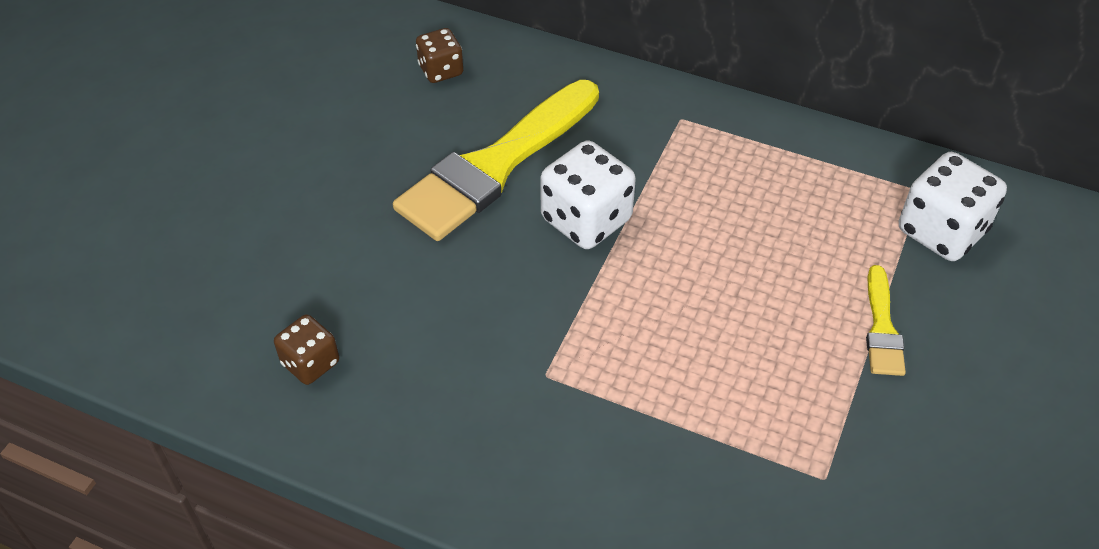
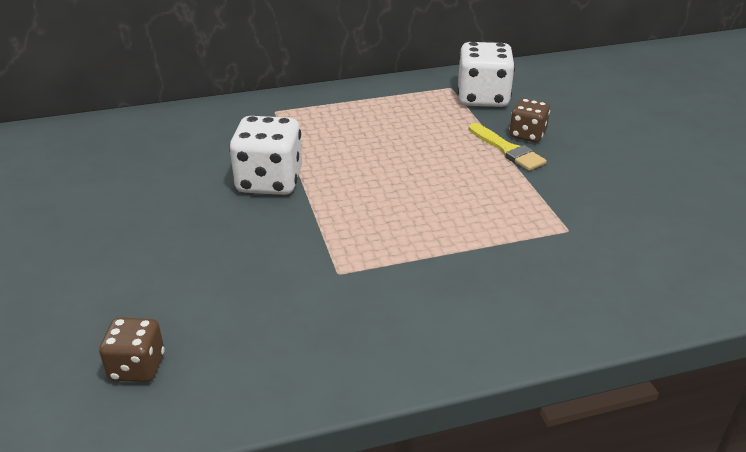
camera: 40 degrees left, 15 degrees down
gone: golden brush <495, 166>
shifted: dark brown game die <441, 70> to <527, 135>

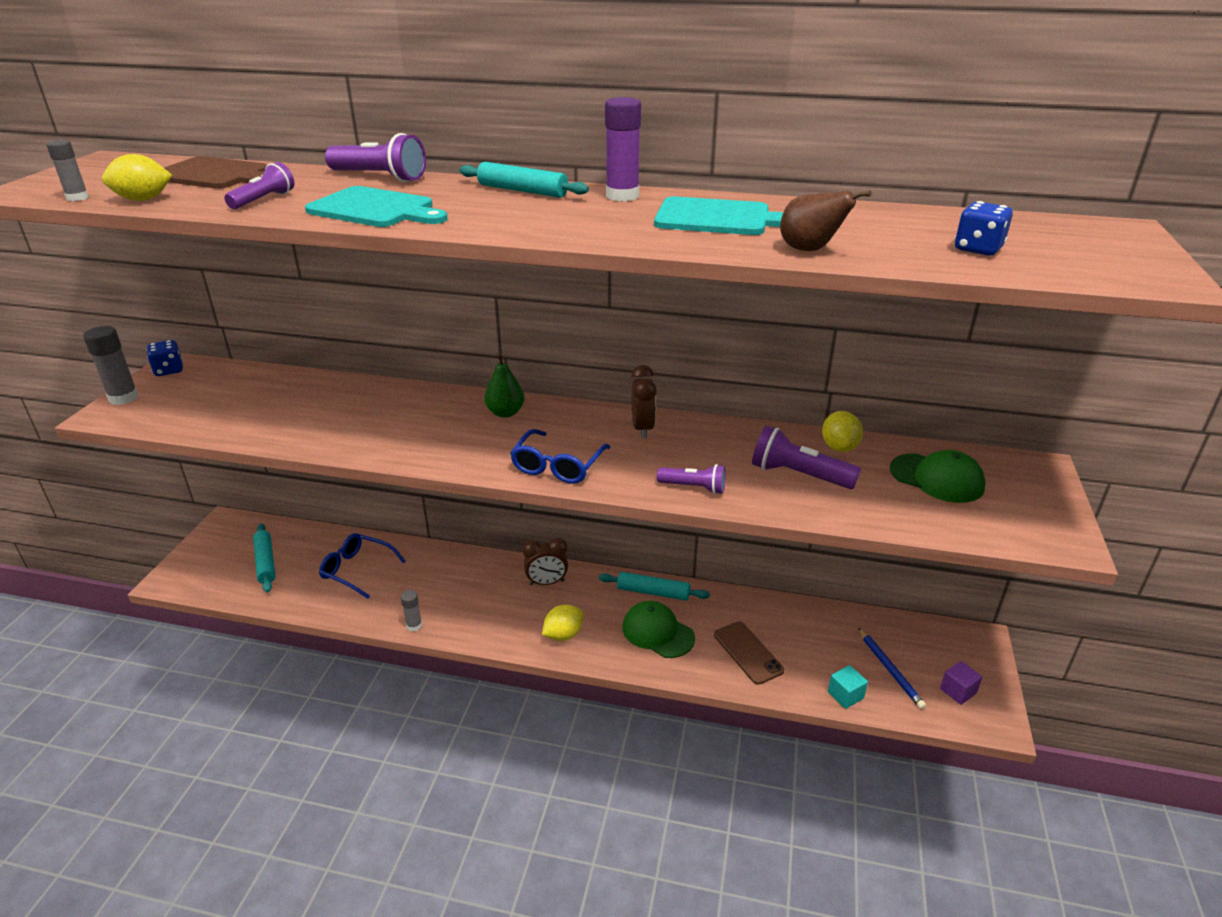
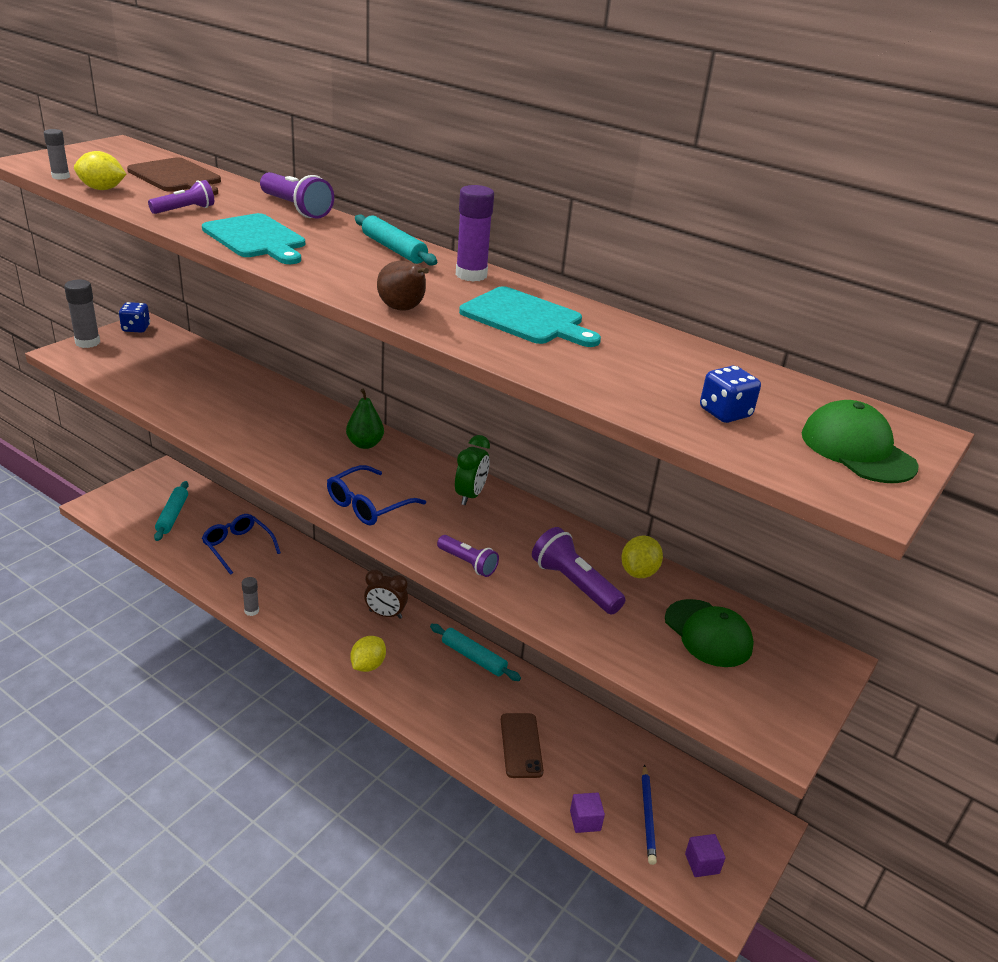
camera: 20 degrees right, 0 degrees up
shifted: green baseball cap <657, 632> to <857, 450>; dark brown pear fruit <810, 250> to <403, 309>
repainted: dark brown alarm clock <642, 429> to green alarm clock <470, 495>; aqua solid cube <845, 695> to purple solid cube <585, 821>
rotated: golden citrus fruit <563, 635> = <368, 665> 45 degrees counterclockwise

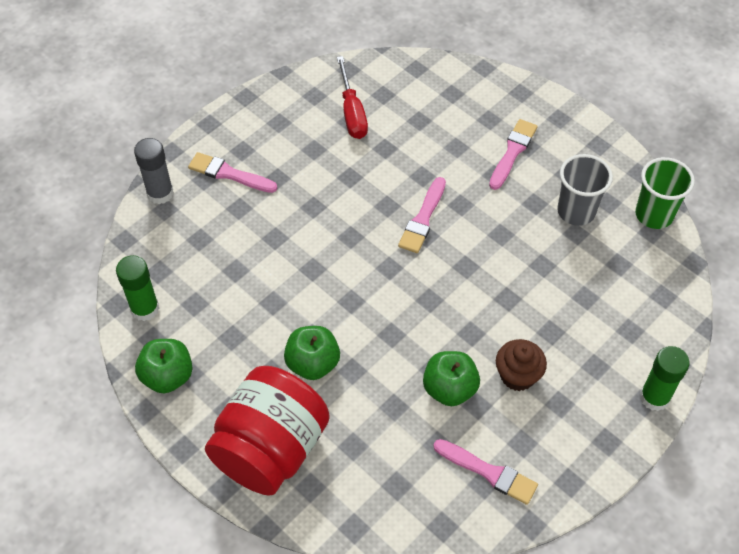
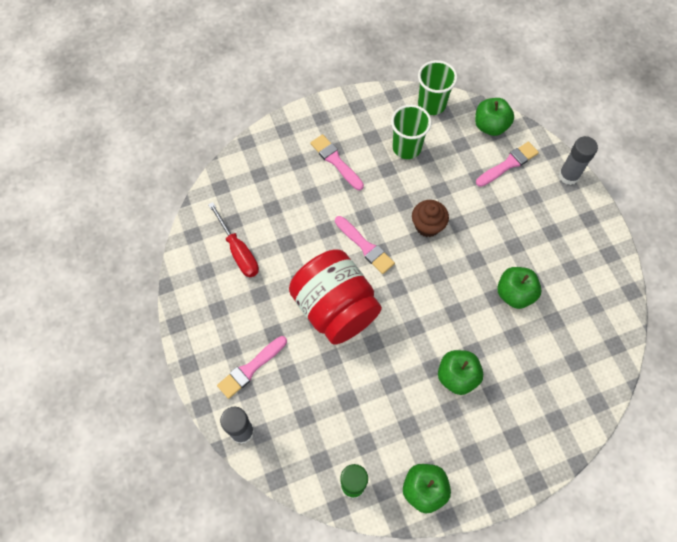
camera: 65 degrees left, 10 degrees up
new: green apple <490, 126>
shifted: red jam jar <271, 449> to <335, 308>; rose-pink brush <489, 472> to <508, 164>; dark brown muffin <517, 375> to <427, 226>
repainted: gray tumbler <576, 211> to green tumbler <407, 147>; green glue stick <654, 397> to gray glue stick <568, 175>
rotated: red flat screwdriver <352, 112> = <238, 251> 45 degrees clockwise

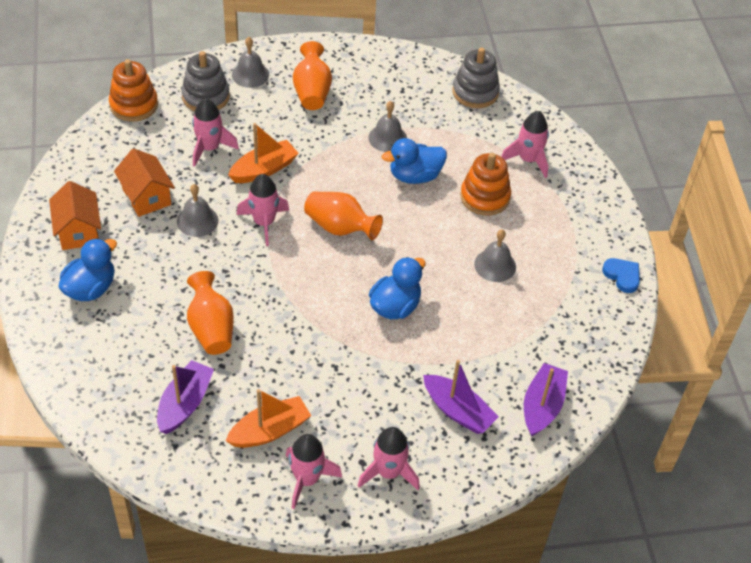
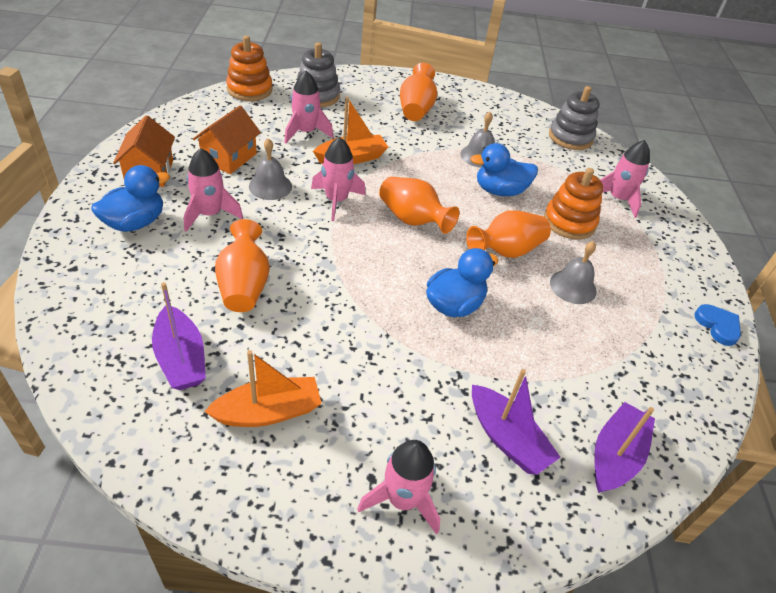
camera: 10 degrees right, 5 degrees down
gone: gray bell <250, 74>
new: bright orange flower vase <506, 251>
shifted: rose-pink toy rocket <307, 479> to <210, 214>
rotated: bright orange house <146, 196> = <229, 157> 45 degrees clockwise; purple toy boat <185, 403> = <181, 358> 120 degrees clockwise

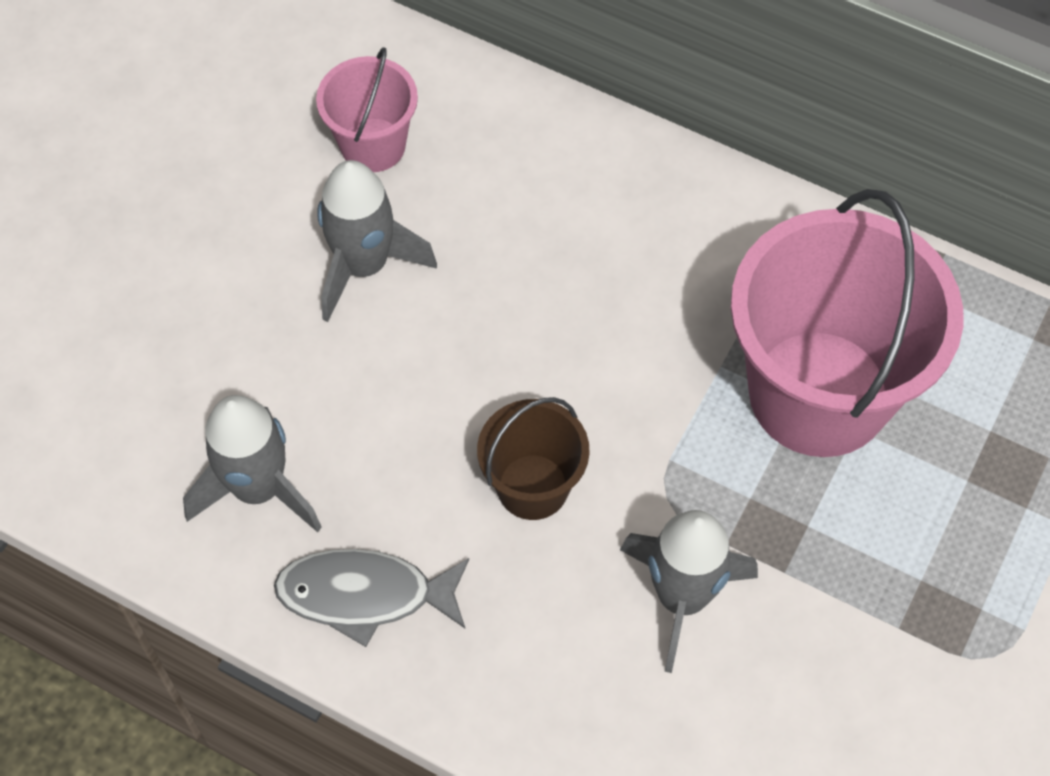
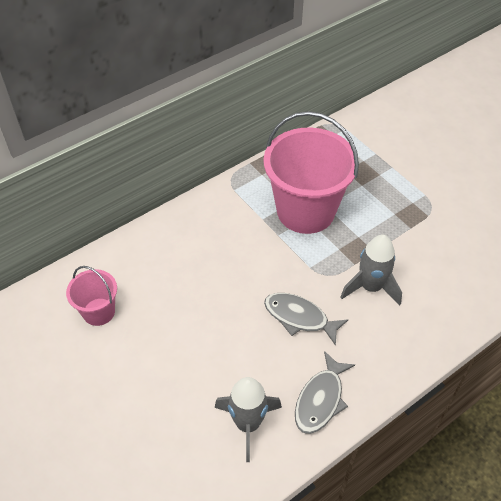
camera: 65 degrees left, 10 degrees down
gone: gray toy rocket <364, 265>
swapped: dark brown sand bucket <532, 487> to gray toy fish <299, 317>

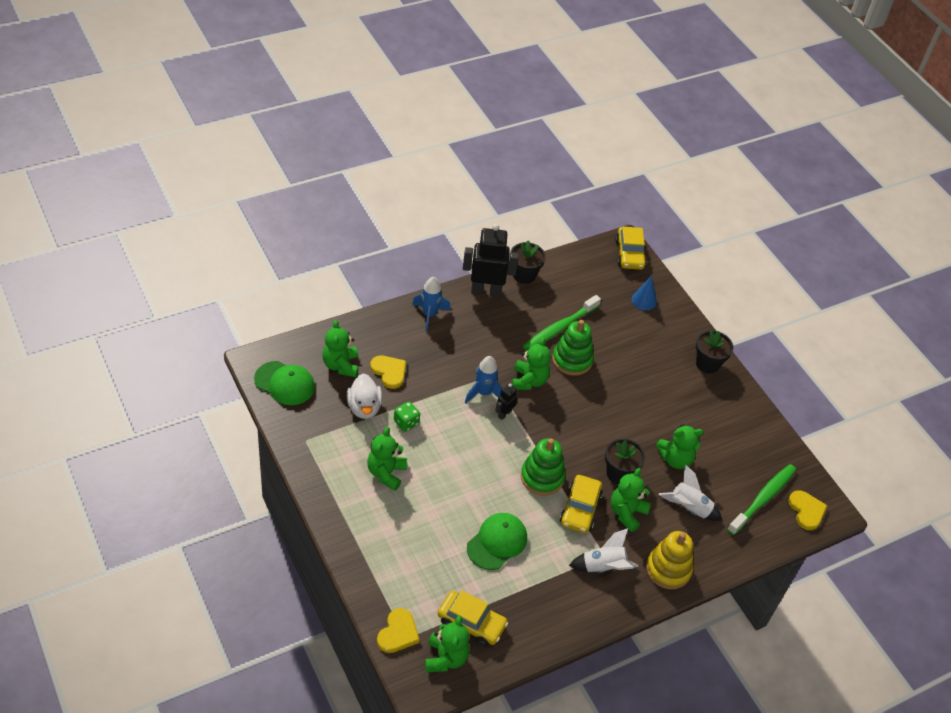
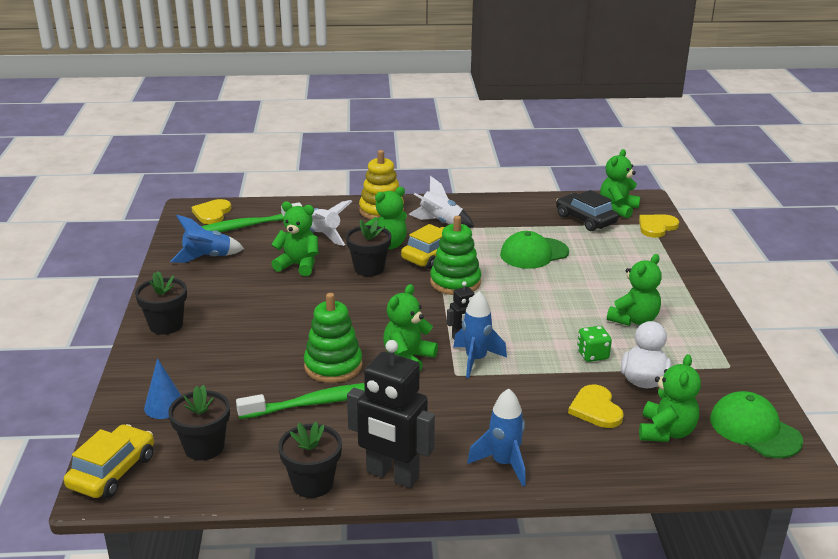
camera: 150 degrees left, 20 degrees down
new: black flower pot <204, 447>; royal blue toy rocket <207, 258>
repainted: golden toy car <471, 622> to black toy car <585, 219>

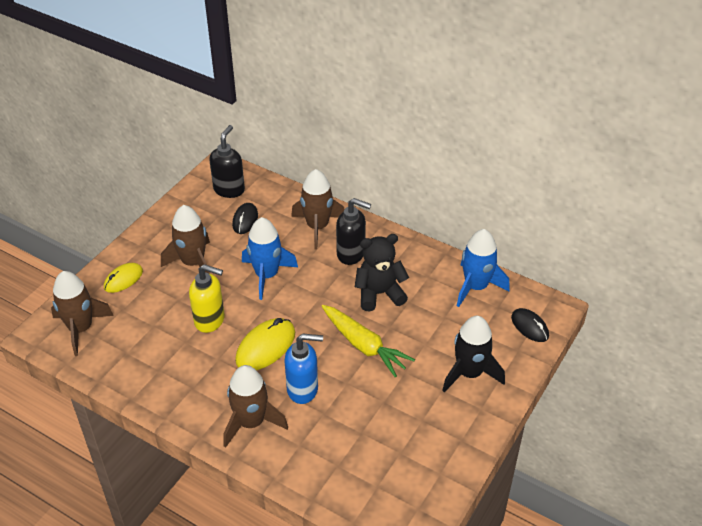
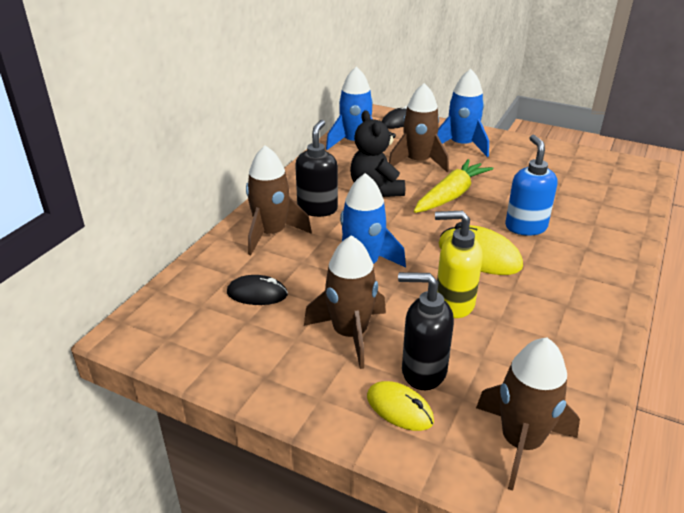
camera: 95 degrees left, 10 degrees down
shifted: black pump bottle <229, 189> to <423, 371>; dark brown toy rocket <251, 422> to <418, 162>
repainted: black toy rocket <470, 373> to royal blue toy rocket <461, 145>
rotated: golden pump bottle <210, 320> = <453, 303> 90 degrees counterclockwise

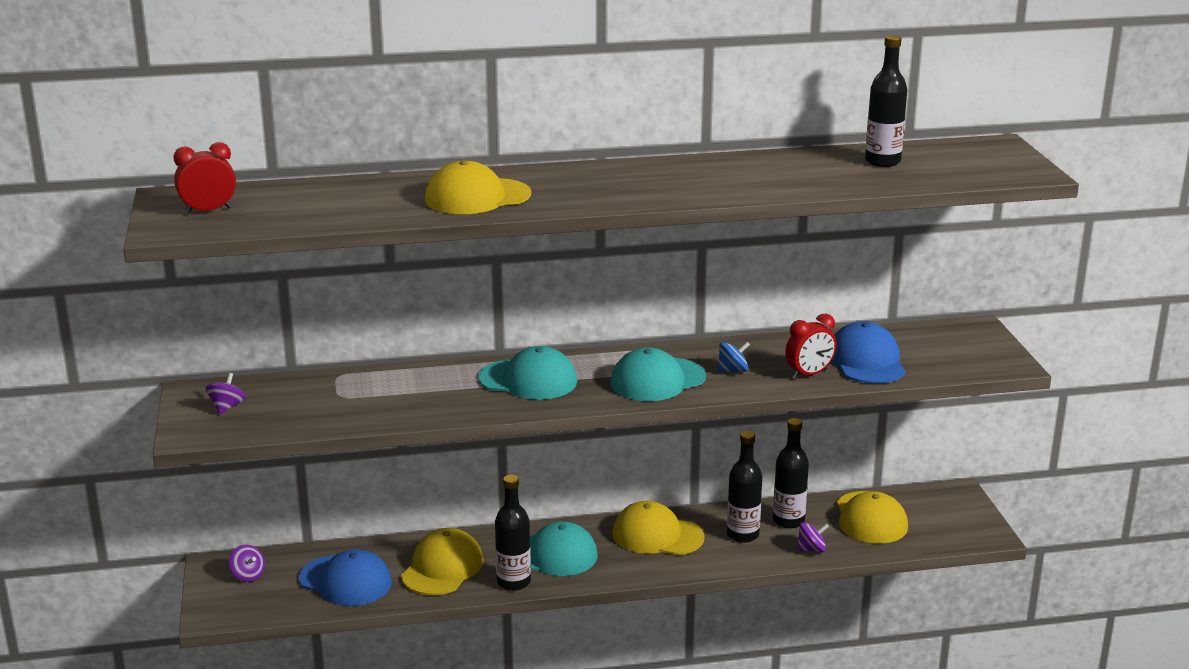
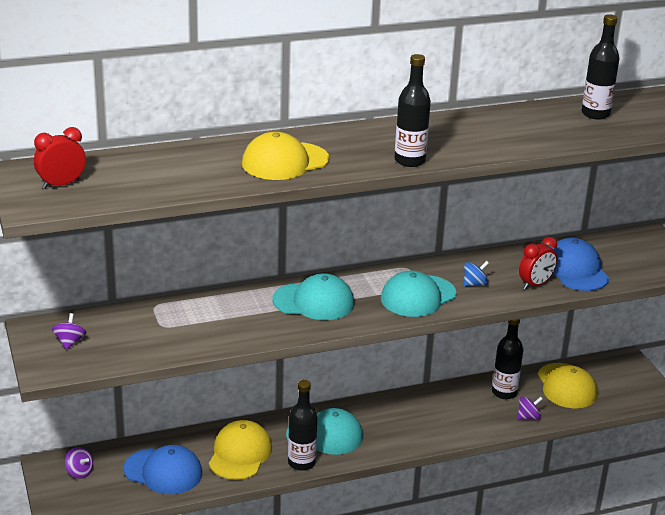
camera: 10 degrees left, 5 degrees up
gone: golden baseball cap <657, 535>
shifted: black bottle <742, 535> to <409, 161>

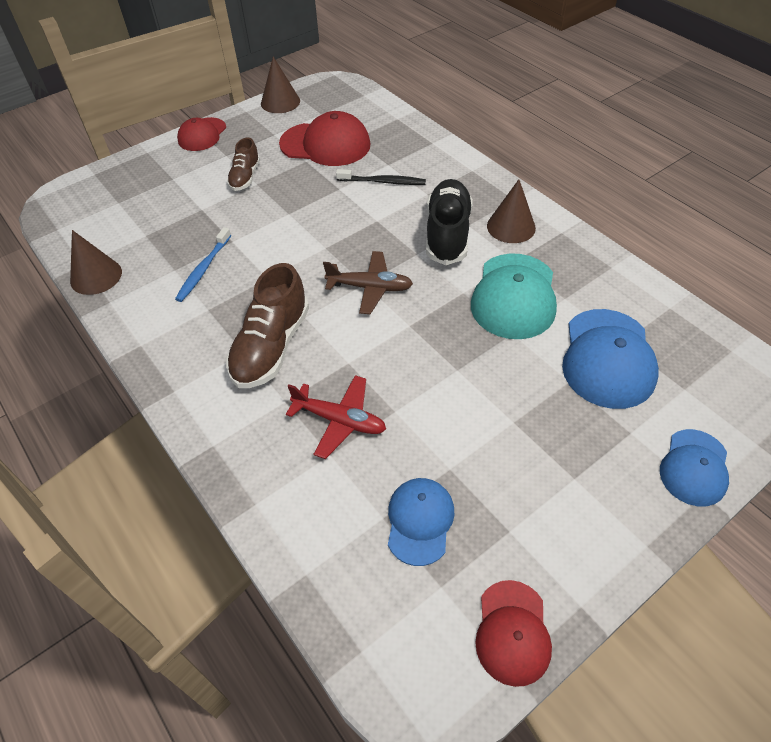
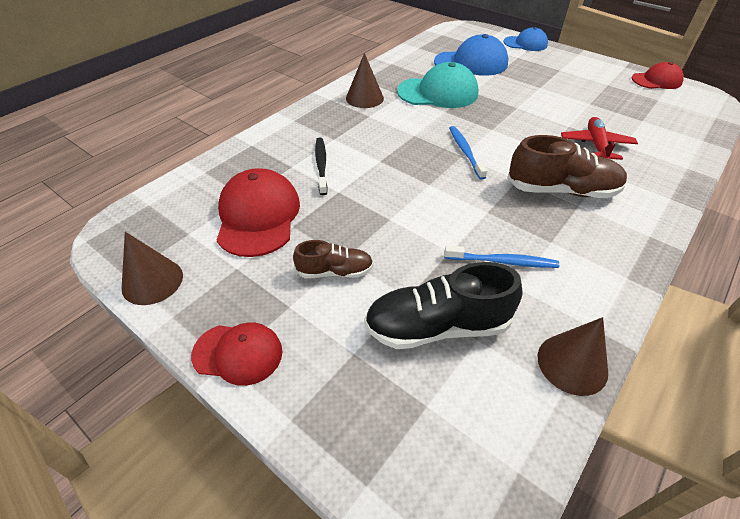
camera: 105 degrees left, 5 degrees down
gone: royal blue baseball cap <419, 521>
shifted: black sneaker <447, 234> to <437, 326>
swapped: dark brown plane <370, 288> to royal blue toothbrush <465, 152>

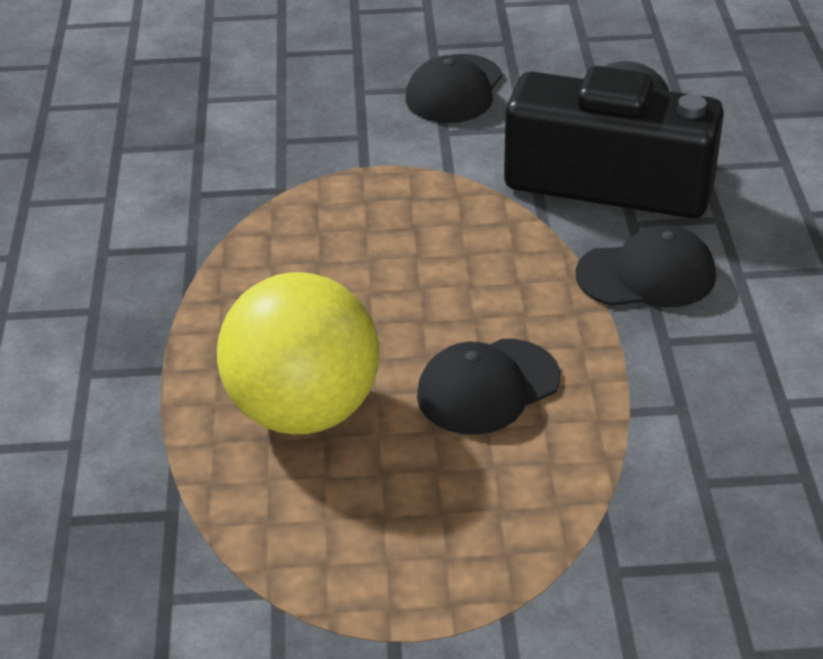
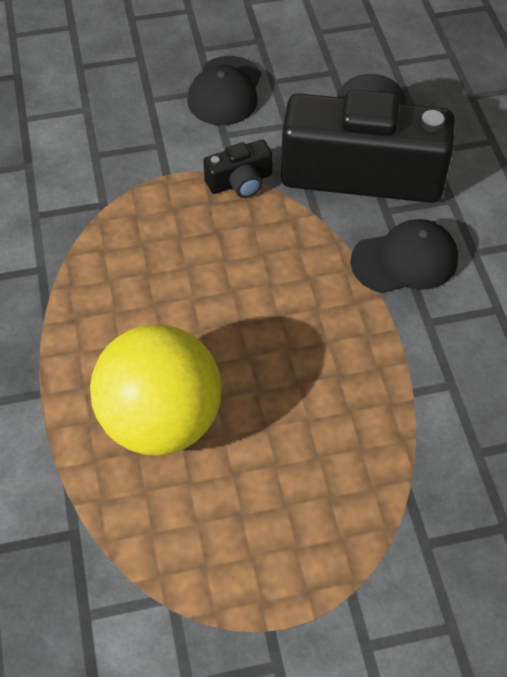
camera: 10 degrees left, 15 degrees up
gone: black baseball cap <487, 387>
new: black photo camera <240, 182>

